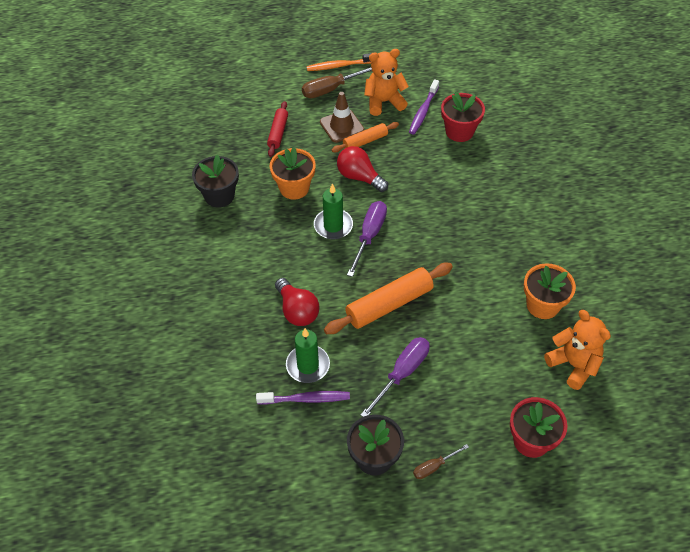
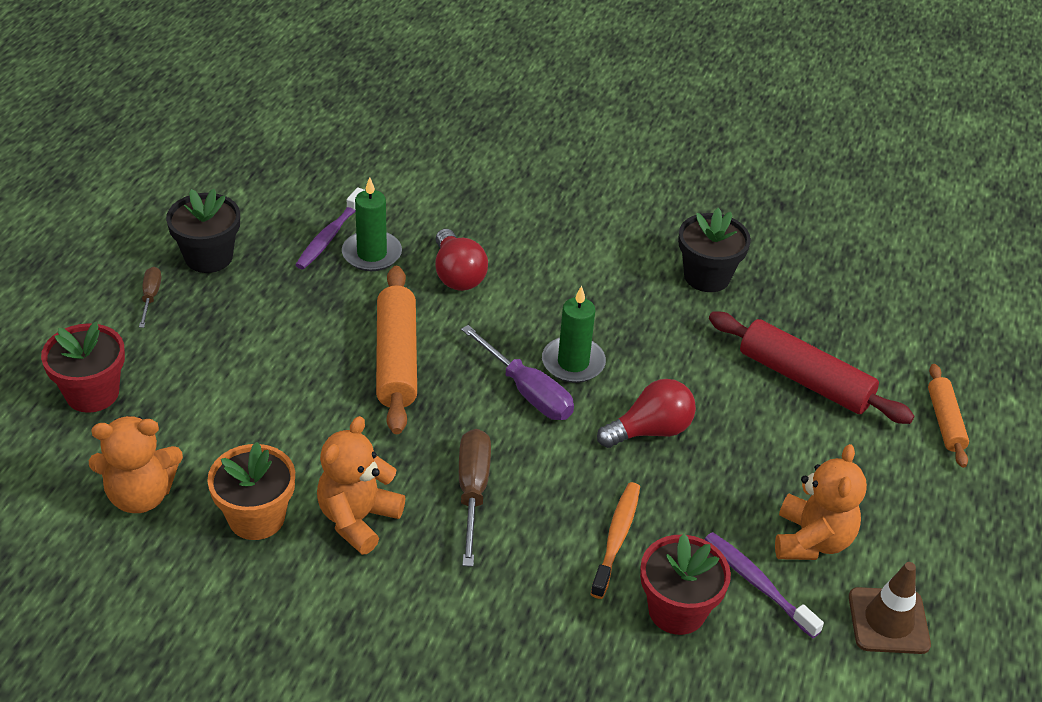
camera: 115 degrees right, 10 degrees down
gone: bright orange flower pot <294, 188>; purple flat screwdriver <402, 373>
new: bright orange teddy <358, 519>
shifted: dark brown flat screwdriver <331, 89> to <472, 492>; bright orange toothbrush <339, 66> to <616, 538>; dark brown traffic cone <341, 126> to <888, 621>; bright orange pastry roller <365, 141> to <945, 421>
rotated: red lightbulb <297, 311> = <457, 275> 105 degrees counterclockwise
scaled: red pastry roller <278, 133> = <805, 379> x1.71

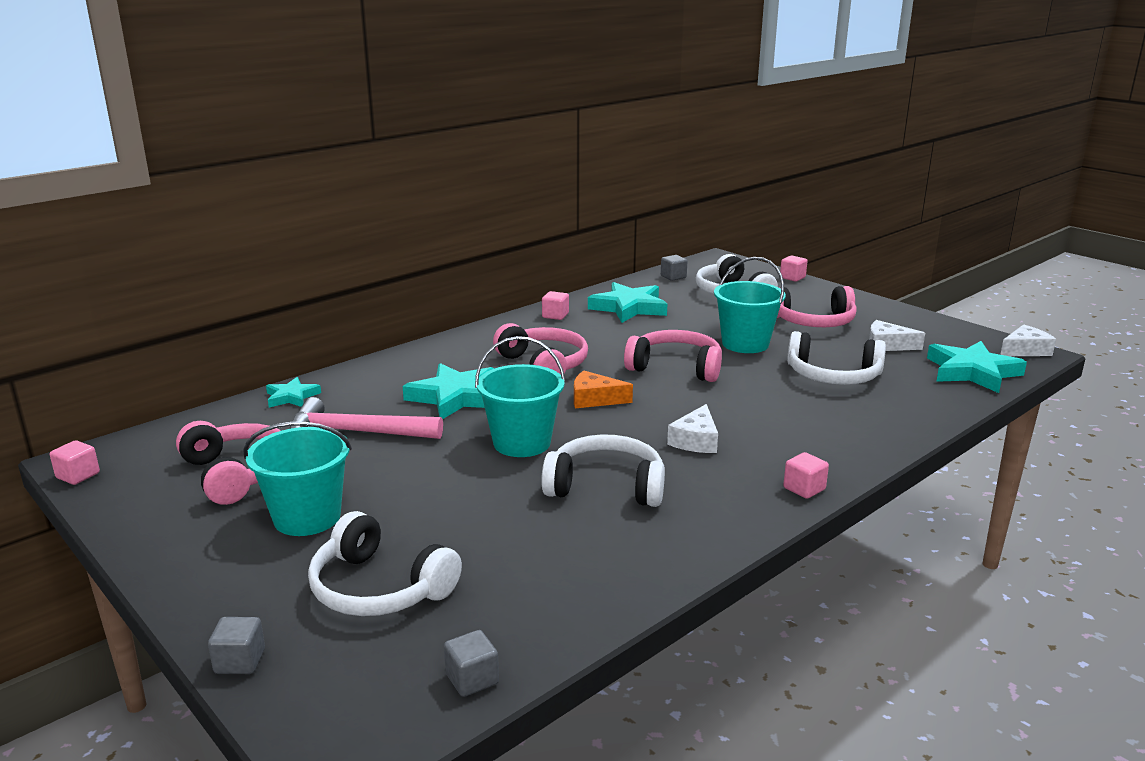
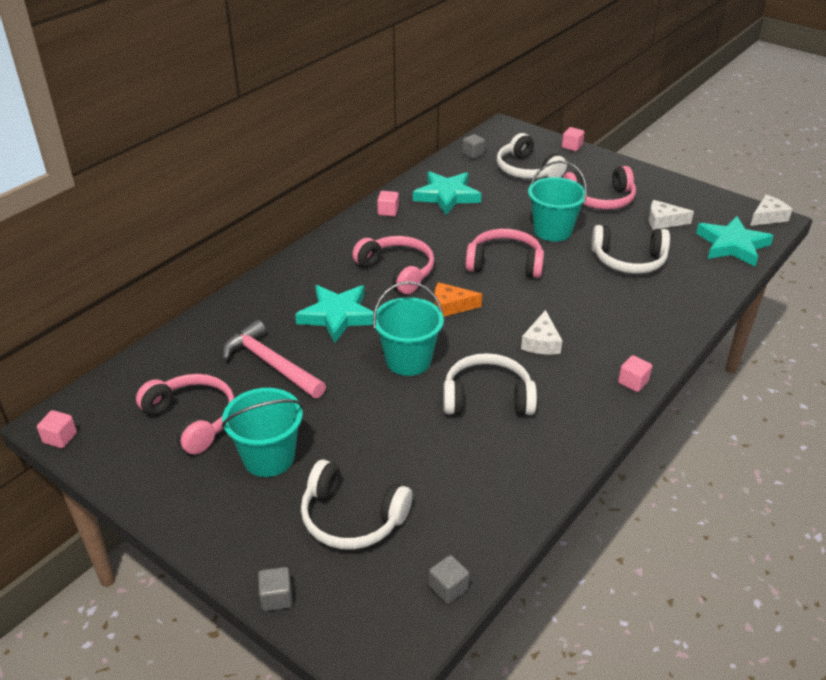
camera: 10 degrees left, 15 degrees up
gone: aqua star <291, 397>
rotated: rose-pink claw hammer <356, 432> = <271, 364> 45 degrees clockwise

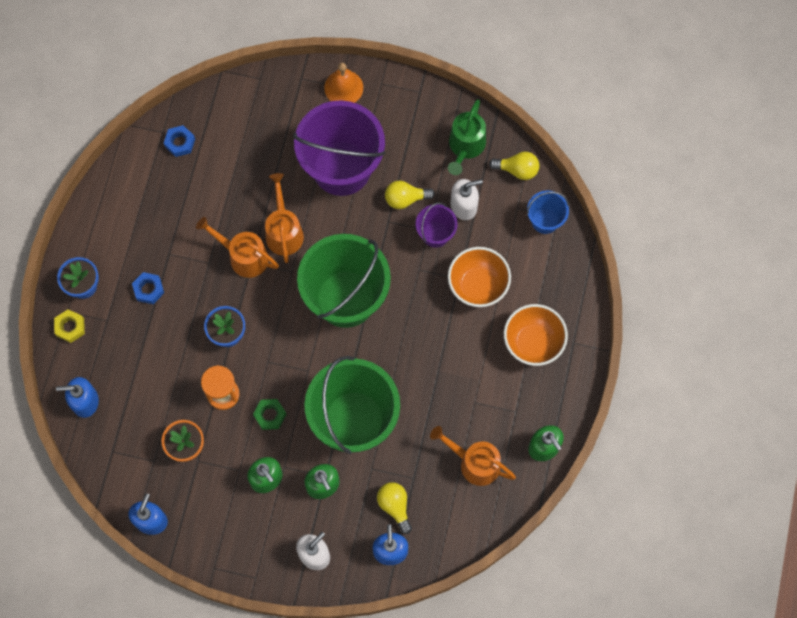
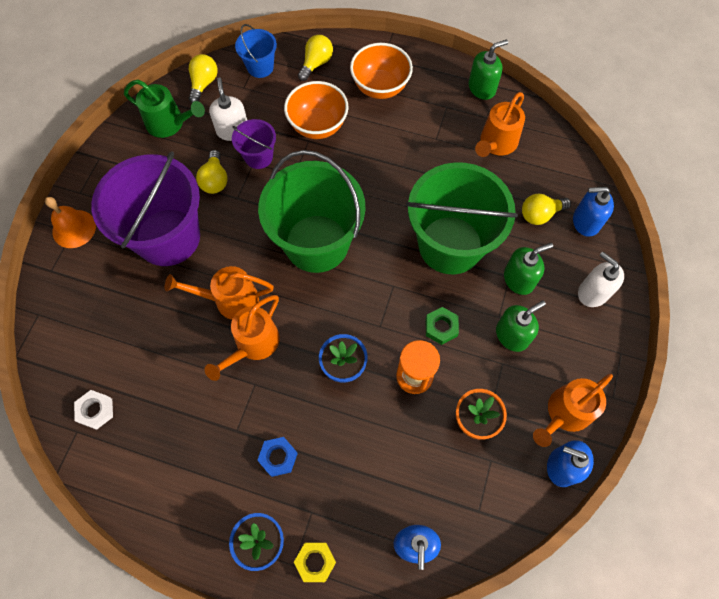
camera: 85 degrees left, 5 degrees down
new: golden lightbulb <316, 63>; bright orange watering can <564, 414>
repainted: royal blue nut <180, 143> to white nut <96, 410>

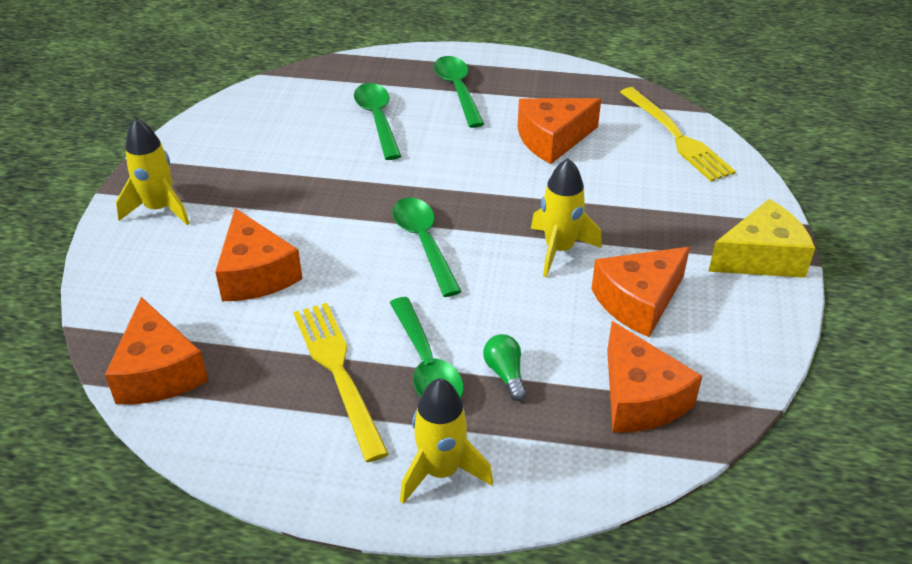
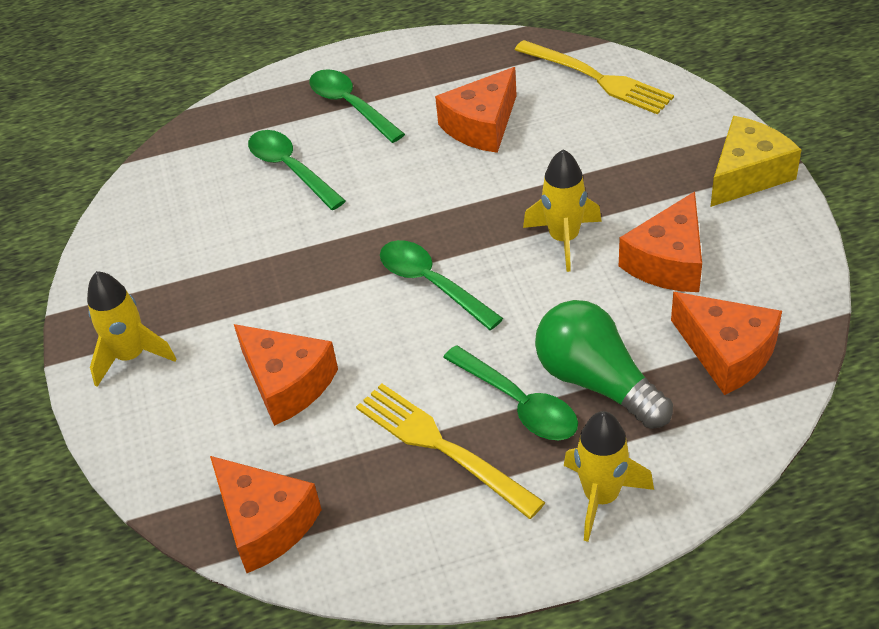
camera: 20 degrees left, 5 degrees up
scaled: green lightbulb <505, 374> = <596, 381> x2.15

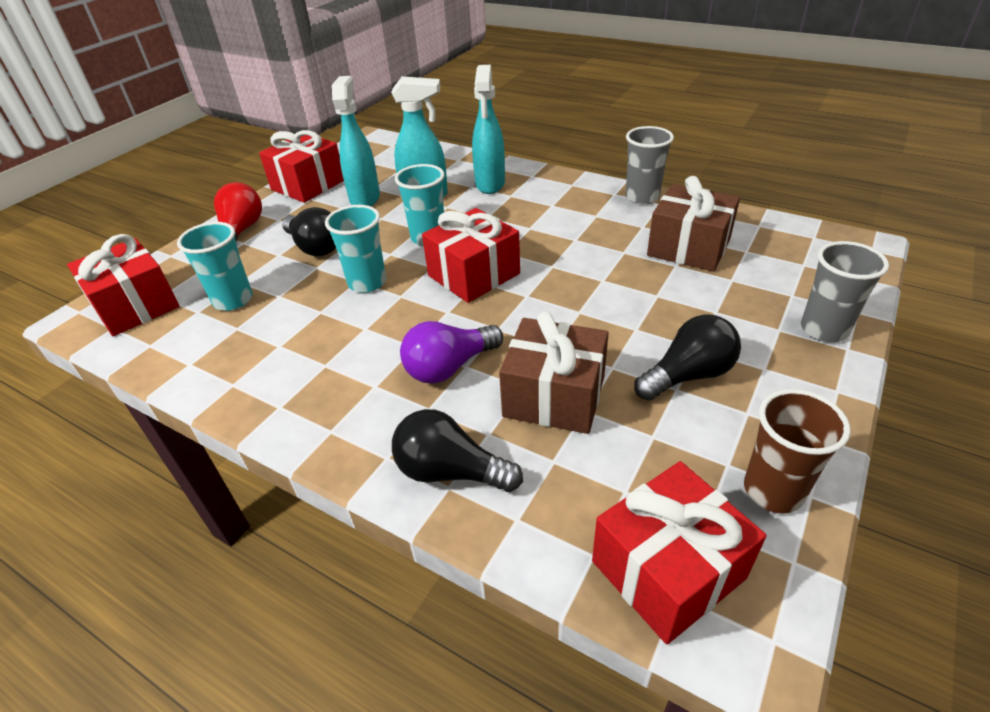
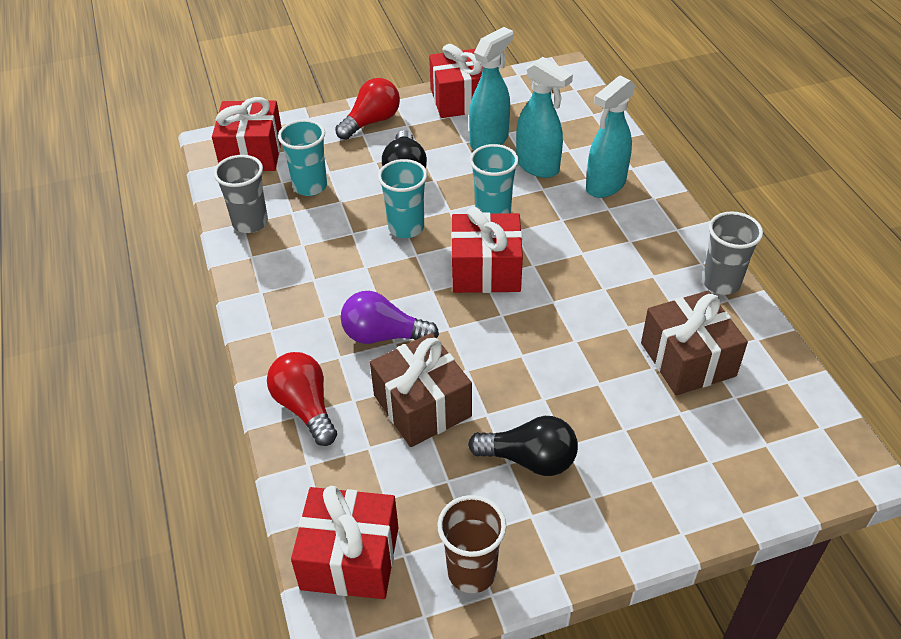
camera: 40 degrees right, 5 degrees up
shifted: gray tumbler <824, 330> to <250, 223>
repainted: black lightbulb <450, 471> to red lightbulb <305, 407>

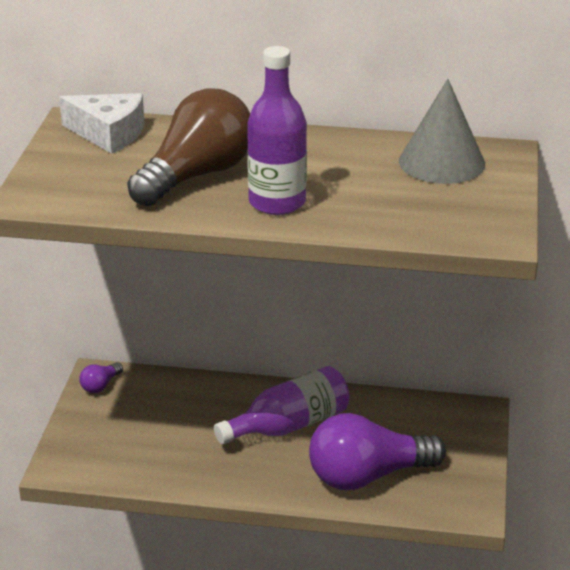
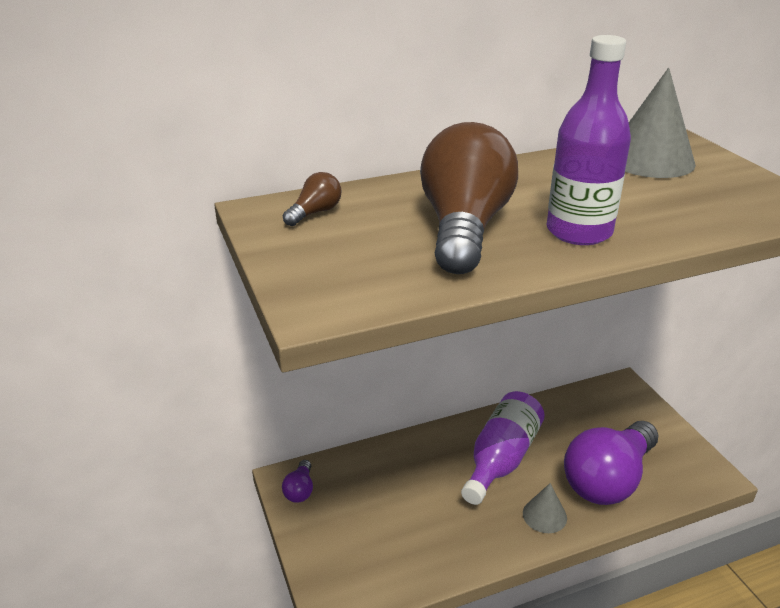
camera: 30 degrees left, 0 degrees up
new: gray cone shape <544, 515>
swapped: white cheese <109, 134> to dark brown lightbulb <315, 213>

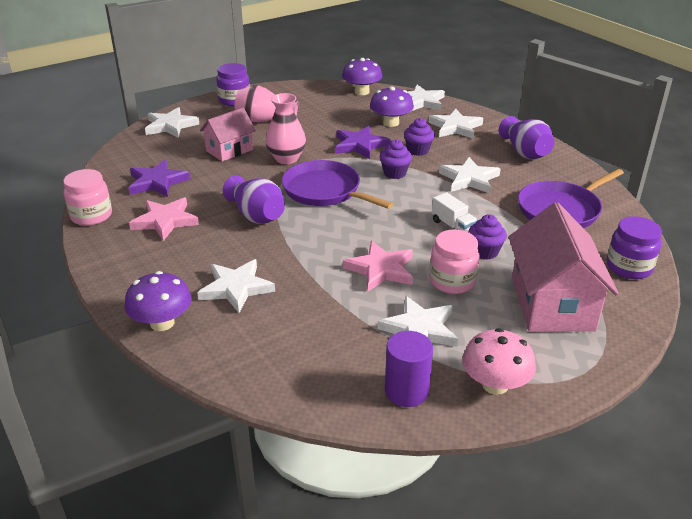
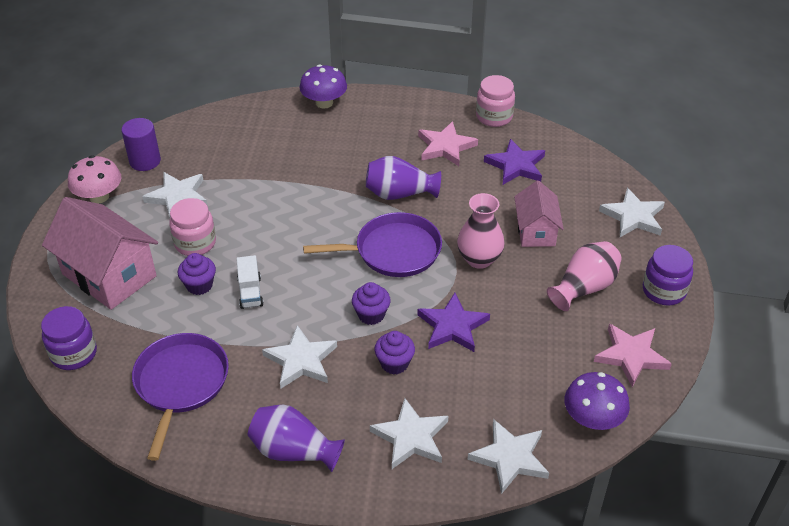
camera: 130 degrees right, 10 degrees up
gone: white star <236, 288>; purple fungus <391, 123>
shifted: rose-pink star <381, 269> to <631, 356>
rotated: white toy truck <453, 226> = <250, 292> 105 degrees counterclockwise

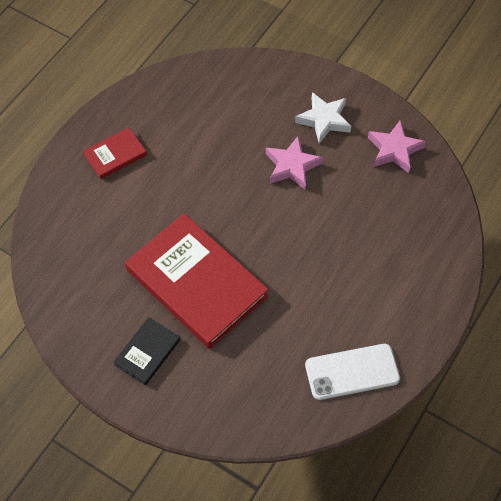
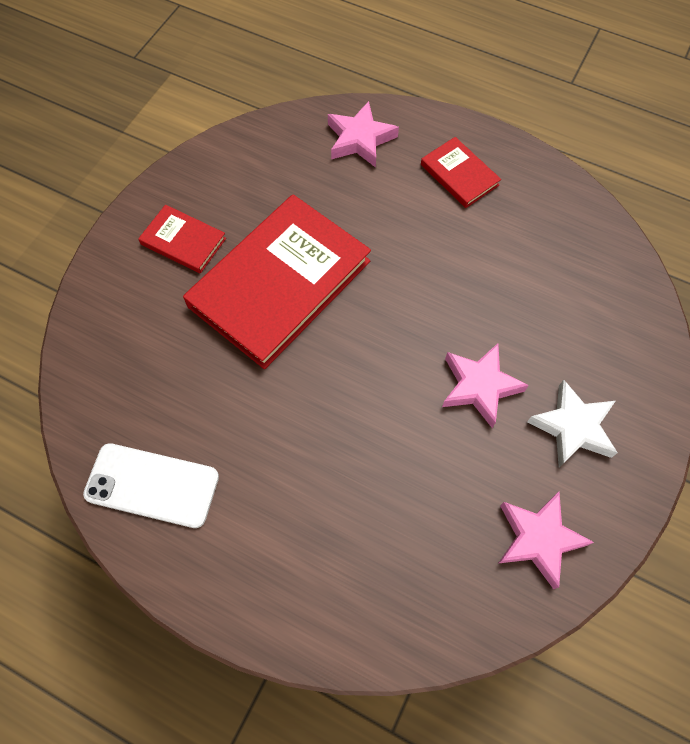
camera: 85 degrees right, 5 degrees up
new: rose-pink star <360, 139>
repainted: black book <147, 352> to red book <183, 241>
rotated: white smartphone <352, 372> = <152, 485> 60 degrees counterclockwise

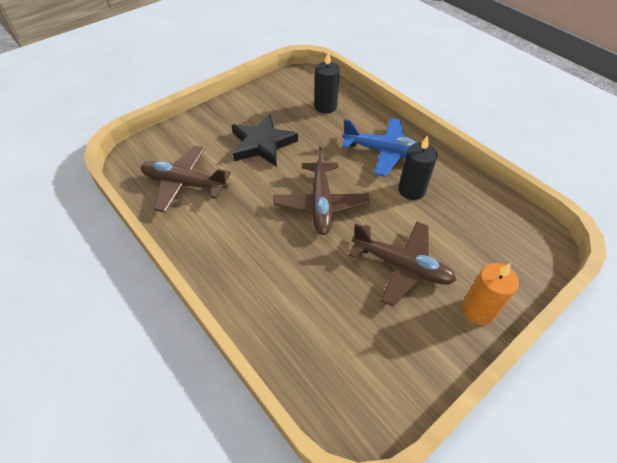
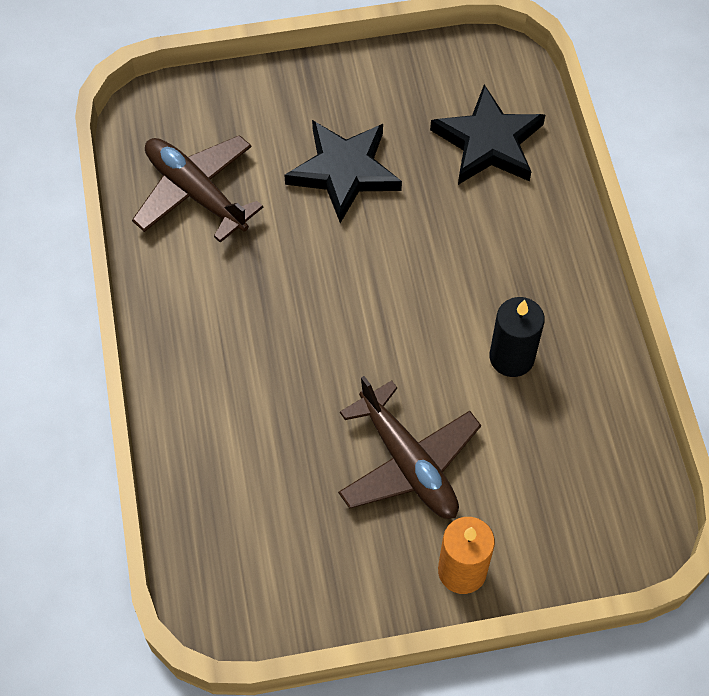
camera: 30 degrees right, 10 degrees up
gone: dark brown plane <321, 204>; royal blue plane <384, 152>
swapped: black candle <325, 106> to black star <488, 142>

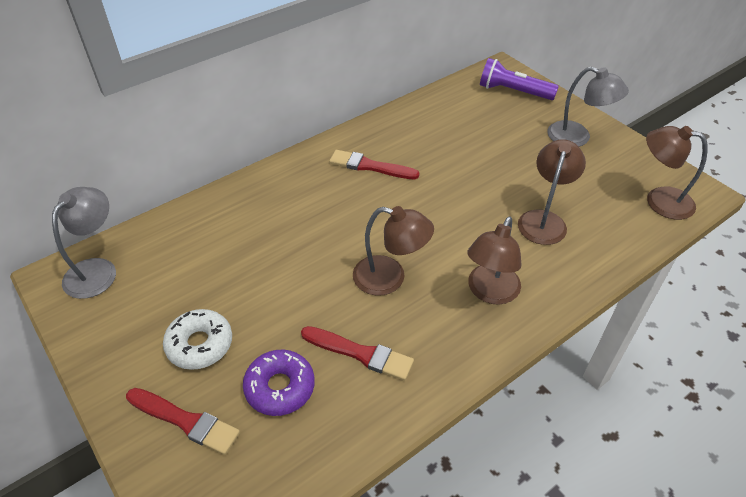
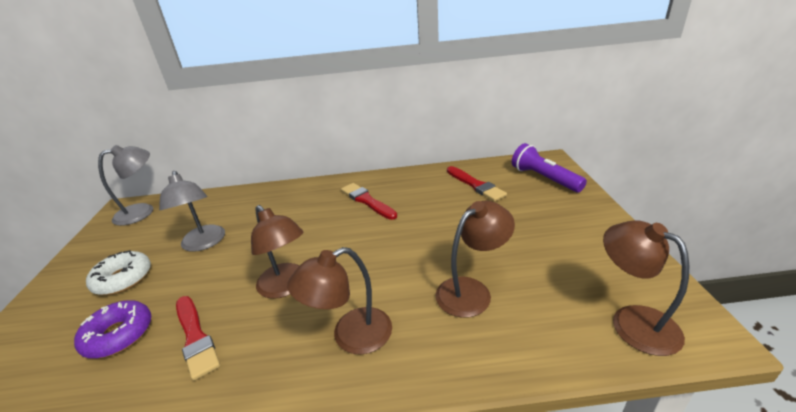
camera: 35 degrees right, 15 degrees down
shifted: red brush <185, 421> to <475, 185>; gray lamp <577, 137> to <204, 243>

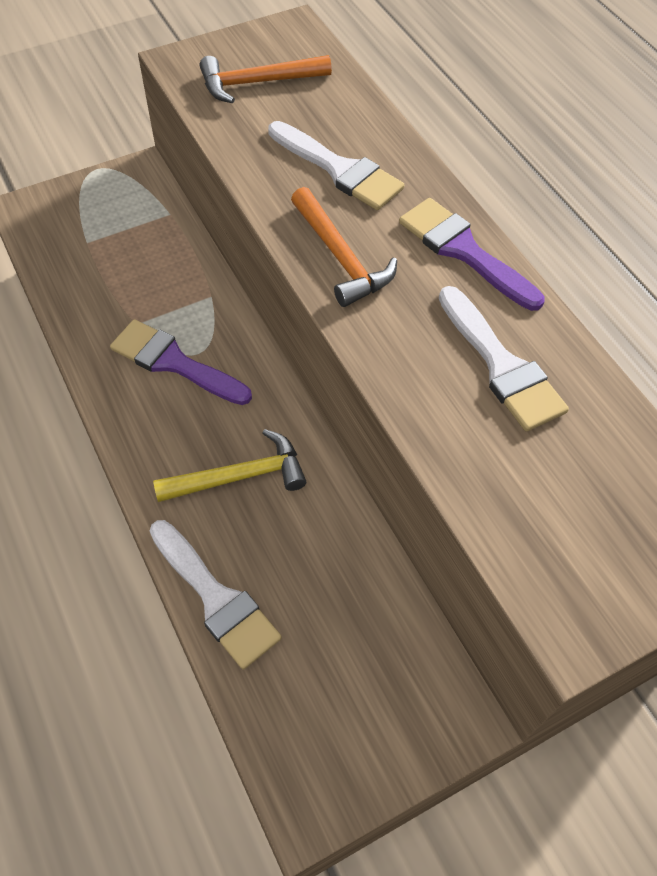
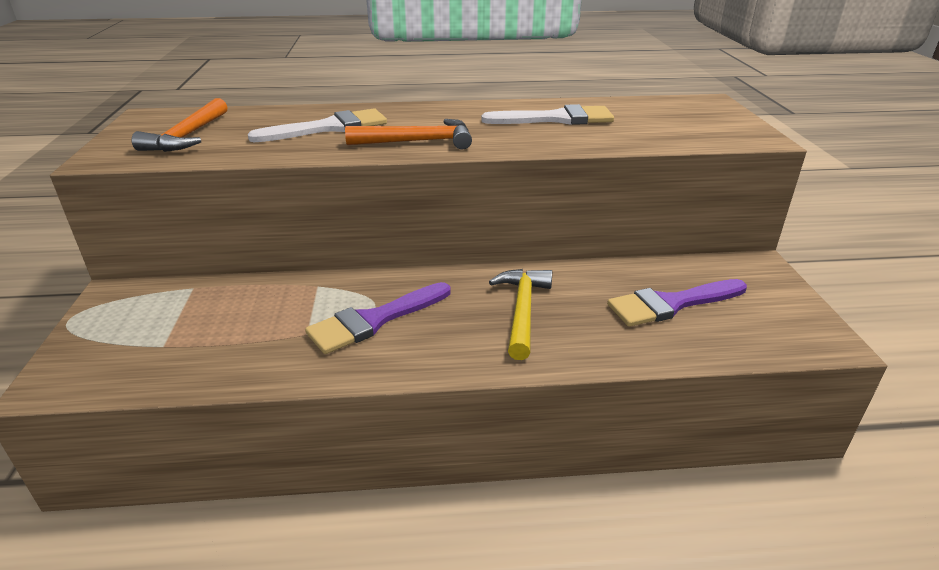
camera: 65 degrees left, 25 degrees down
gone: white brush <216, 598>
shifted: purple brush <464, 251> to <671, 304>

